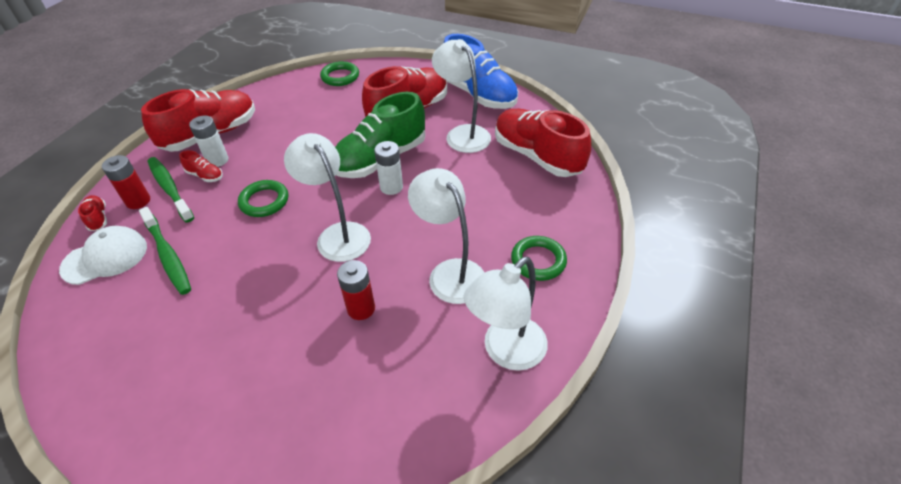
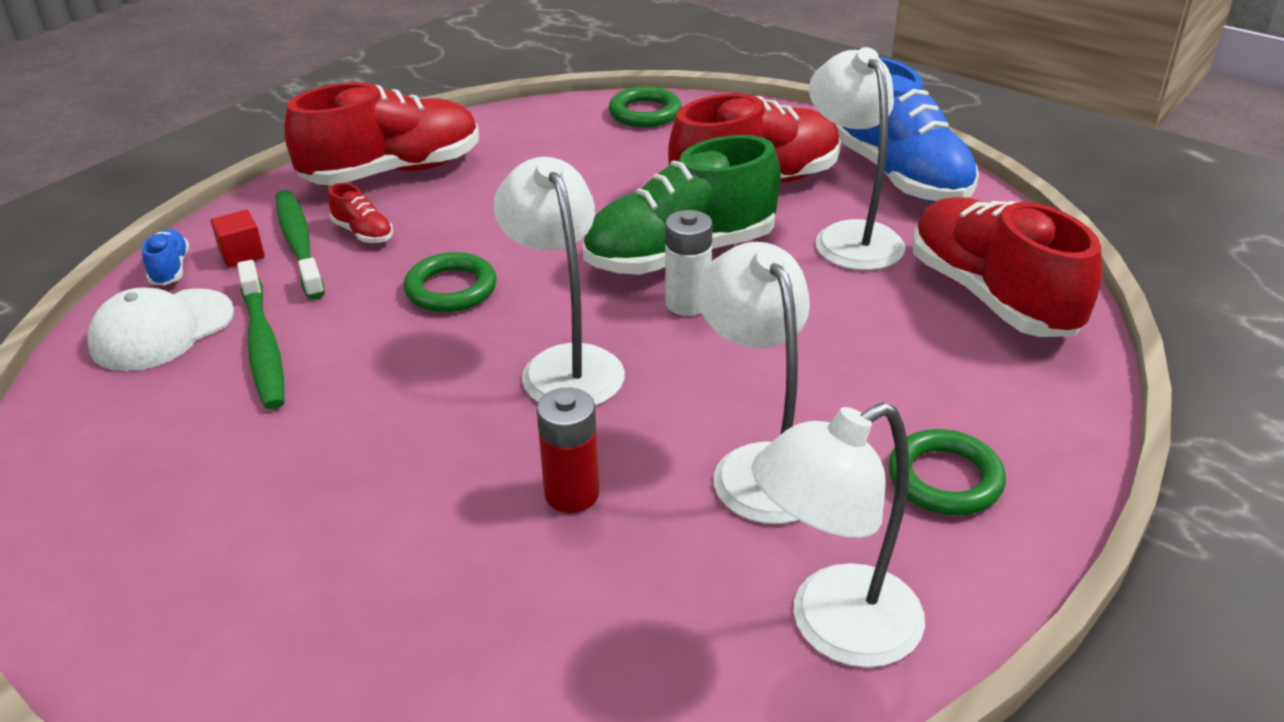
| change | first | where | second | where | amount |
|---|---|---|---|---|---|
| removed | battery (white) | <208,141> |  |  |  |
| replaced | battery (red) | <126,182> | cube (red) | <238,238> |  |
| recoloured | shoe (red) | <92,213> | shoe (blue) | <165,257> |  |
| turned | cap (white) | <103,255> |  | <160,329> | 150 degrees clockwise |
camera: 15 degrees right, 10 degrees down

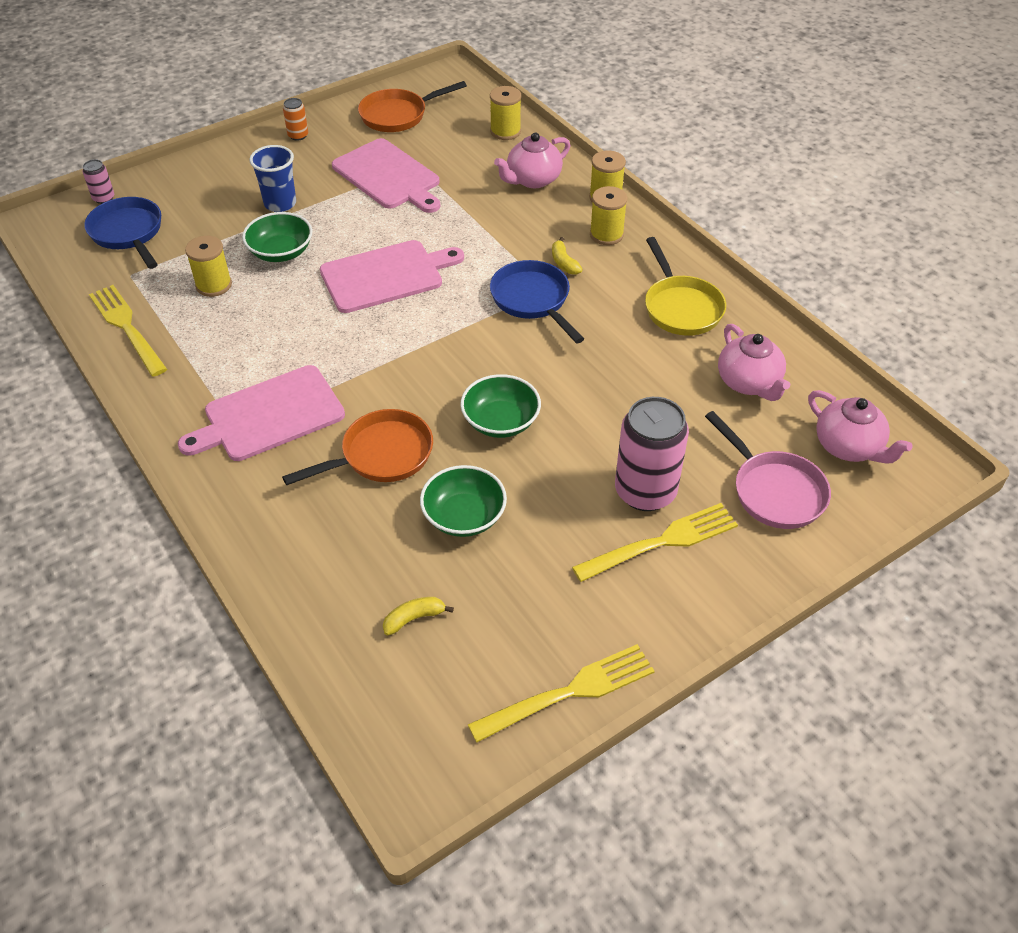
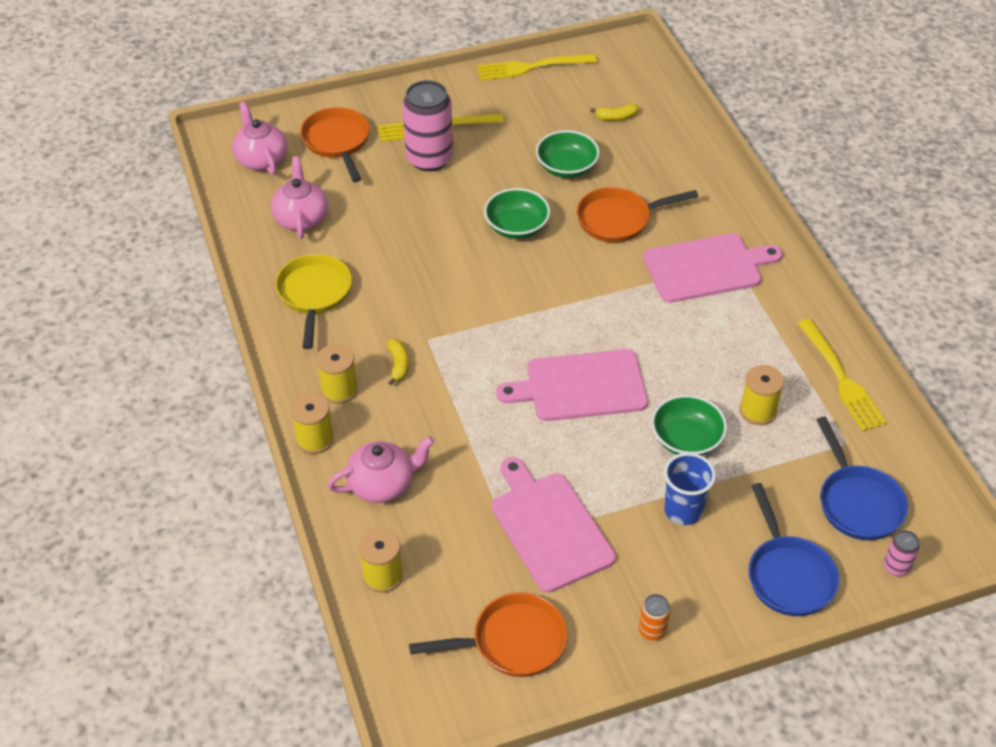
| change | first | where | second | where | amount |
|---|---|---|---|---|---|
| moved | pan (blue) | <537,301> |  | <794,549> |  |
| recoloured | pan (pink) | <768,470> | pan (orange) | <335,144> |  |
camera: 165 degrees left, 0 degrees up

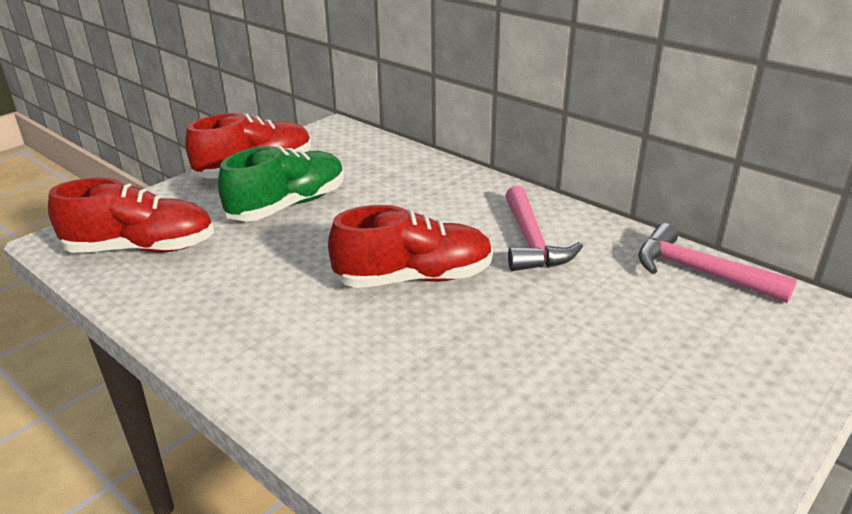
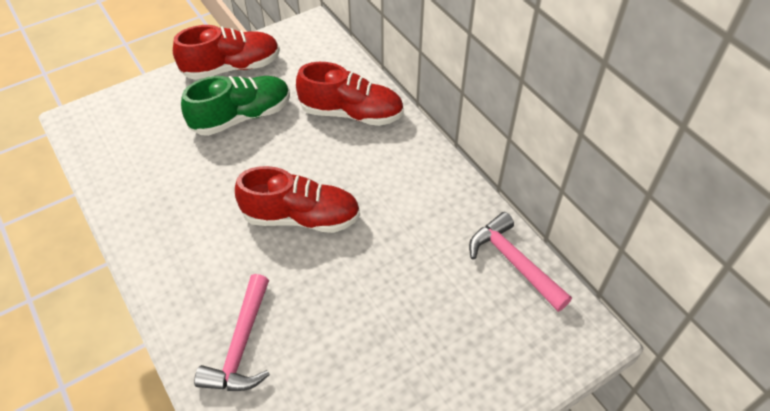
| change | first | where | second | where | amount |
|---|---|---|---|---|---|
| moved | shoe (red) | <131,215> |  | <350,94> |  |
| moved | hammer (pink) | <544,228> |  | <232,332> |  |
camera: 15 degrees right, 20 degrees up

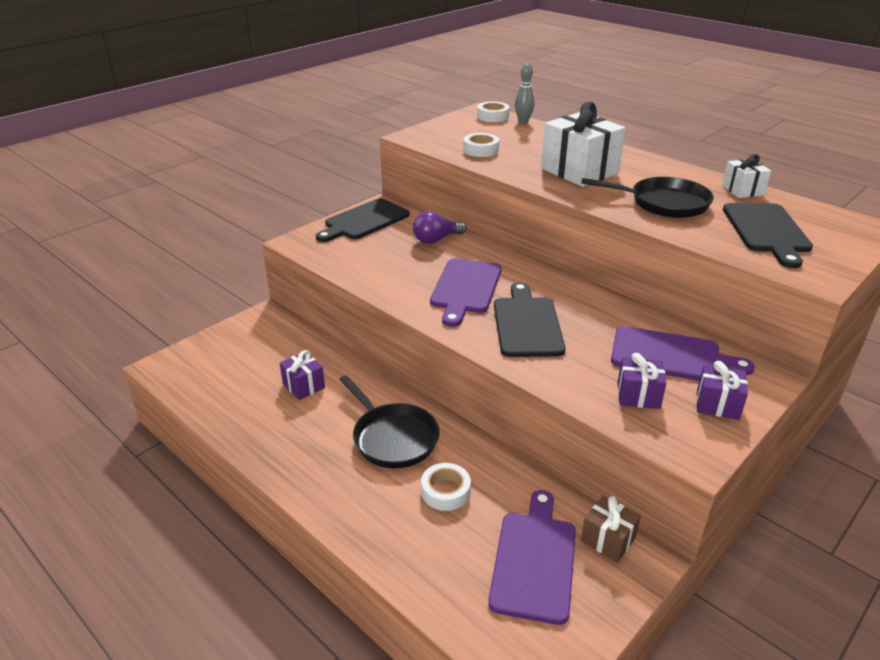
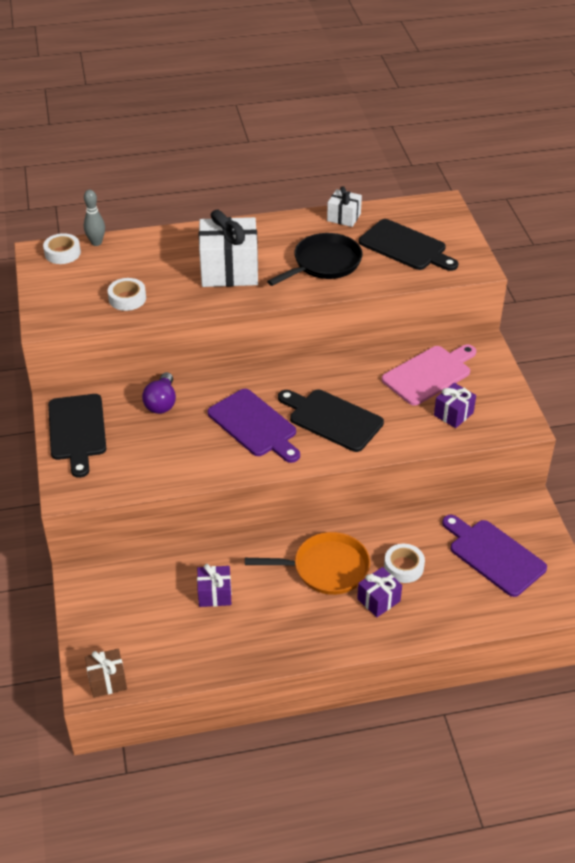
| change | first | where | second | where | amount |
|---|---|---|---|---|---|
| moved | gift (brown) | <611,528> |  | <106,673> |  |
| moved | gift (purple) | <722,390> |  | <379,592> |  |
| recoloured | pan (black) | <389,421> | pan (orange) | <307,563> |  |
| recoloured | cutting board (purple) | <683,353> | cutting board (pink) | <429,375> |  |
camera: 55 degrees left, 10 degrees up

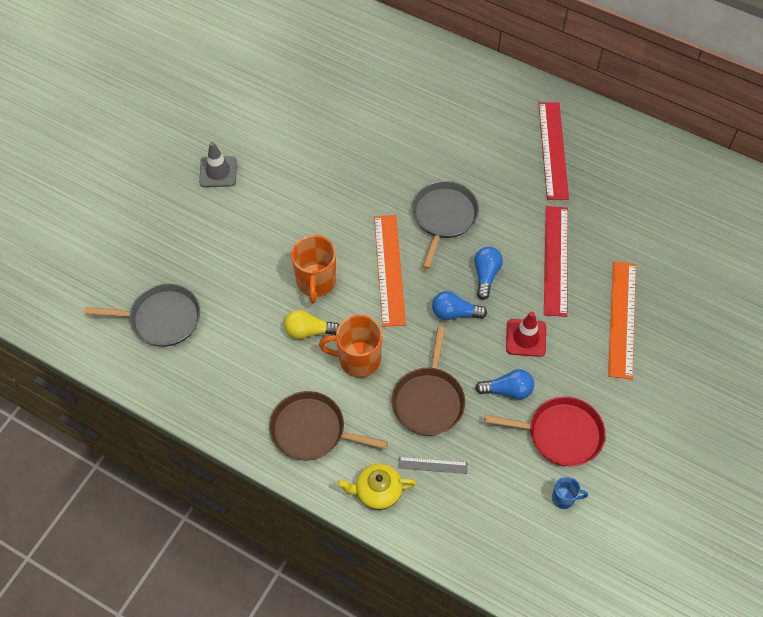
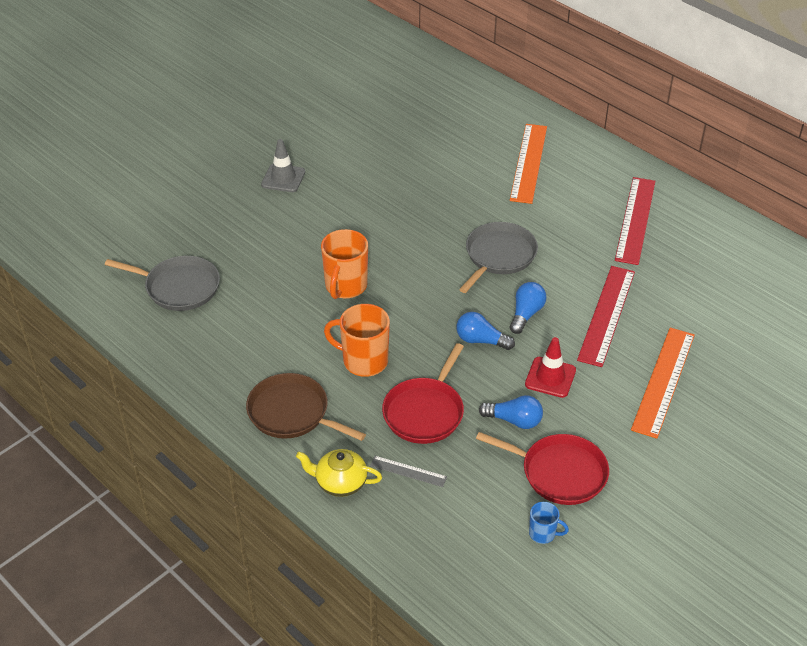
| change | first | where | second | where | amount |
|---|---|---|---|---|---|
| removed | light bulb (yellow) | <312,324> |  |  |  |
| moved | ruler (orange) | <390,271> |  | <528,164> |  |
| recoloured | pan (brown) | <428,381> | pan (red) | <423,393> |  |
camera: 15 degrees right, 15 degrees down

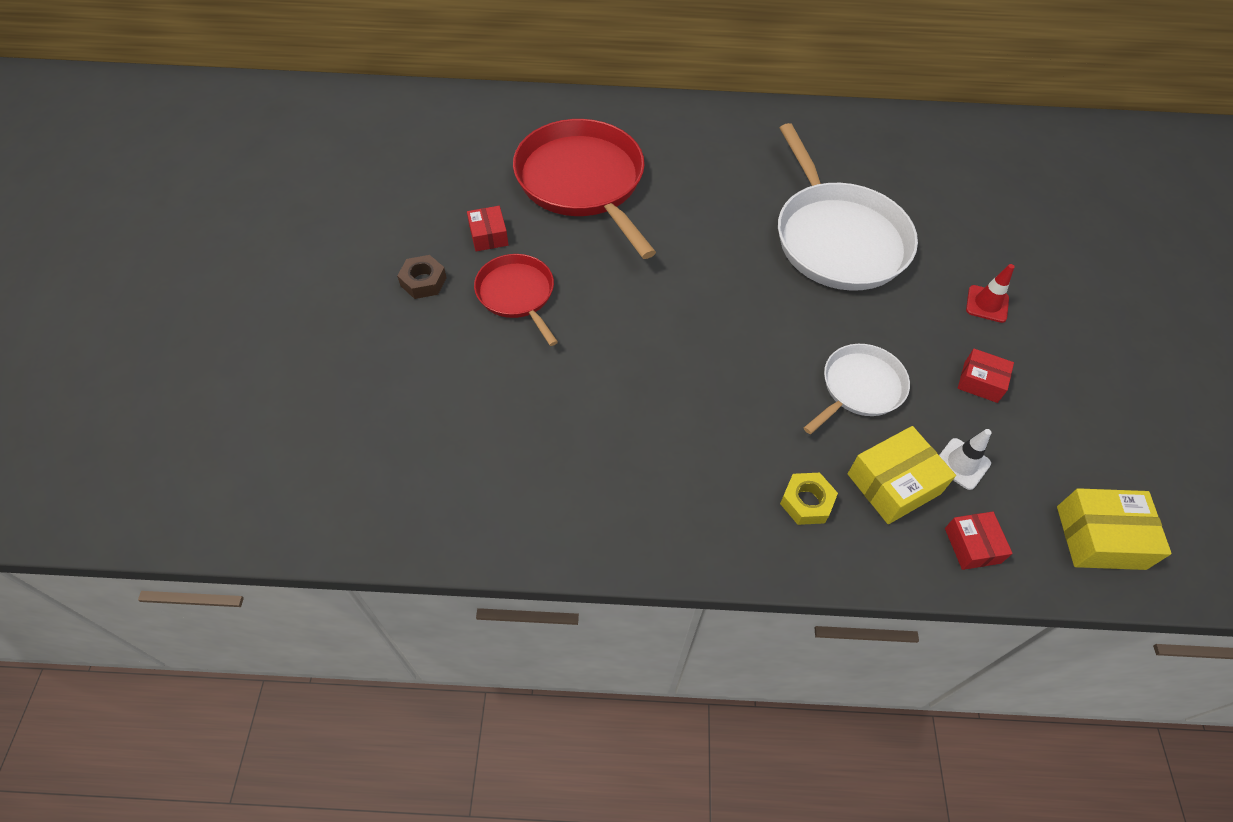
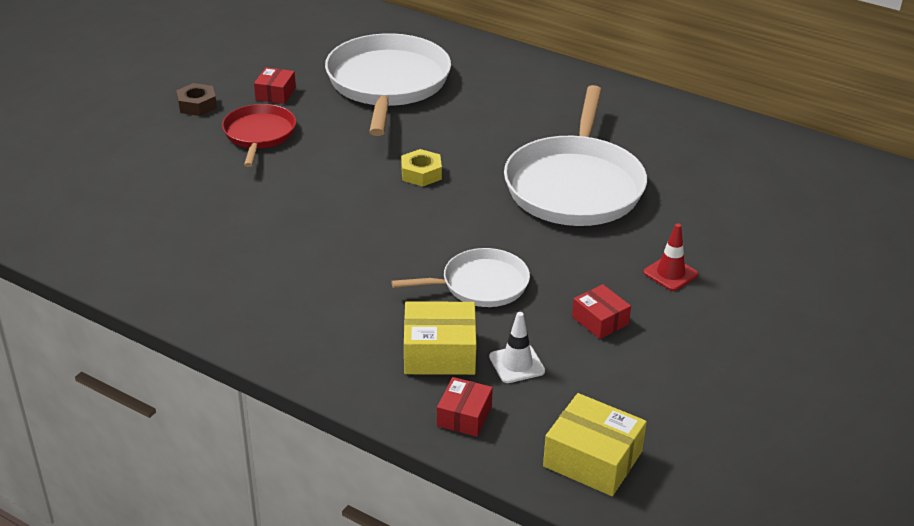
| change | first | where | second | where | amount |
|---|---|---|---|---|---|
| moved | nut (yellow) | <809,499> |  | <421,168> |  |
| recoloured | pan (red) | <584,189> | pan (white) | <388,84> |  |
camera: 30 degrees right, 20 degrees down

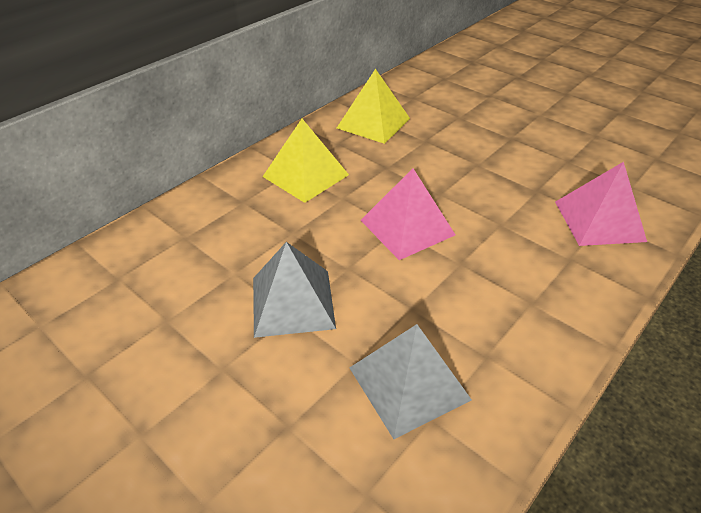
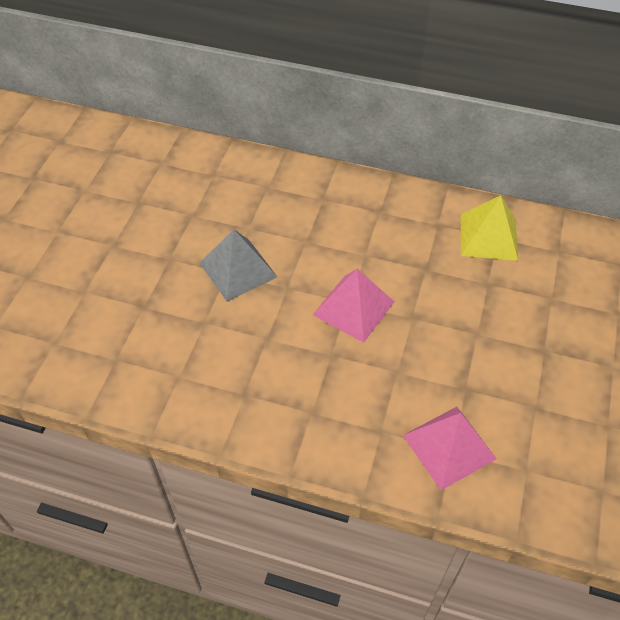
| change | first | where | second | where | amount |
|---|---|---|---|---|---|
| removed | pyramid (yellow) | <306,161> |  |  |  |
| removed | pyramid (grey) | <411,381> |  |  |  |
camera: 65 degrees right, 10 degrees up

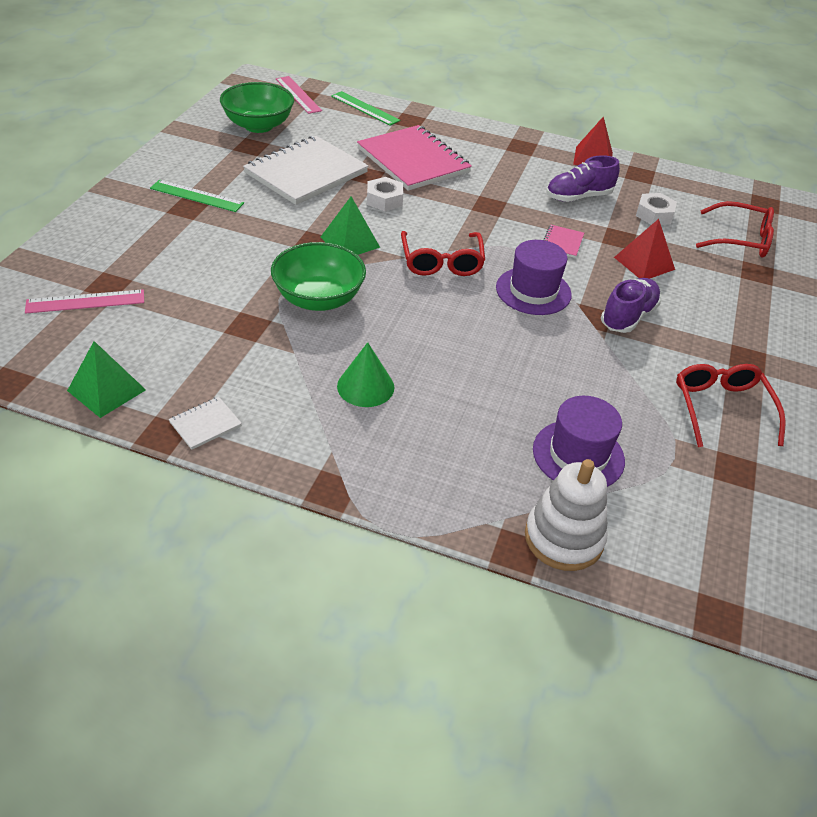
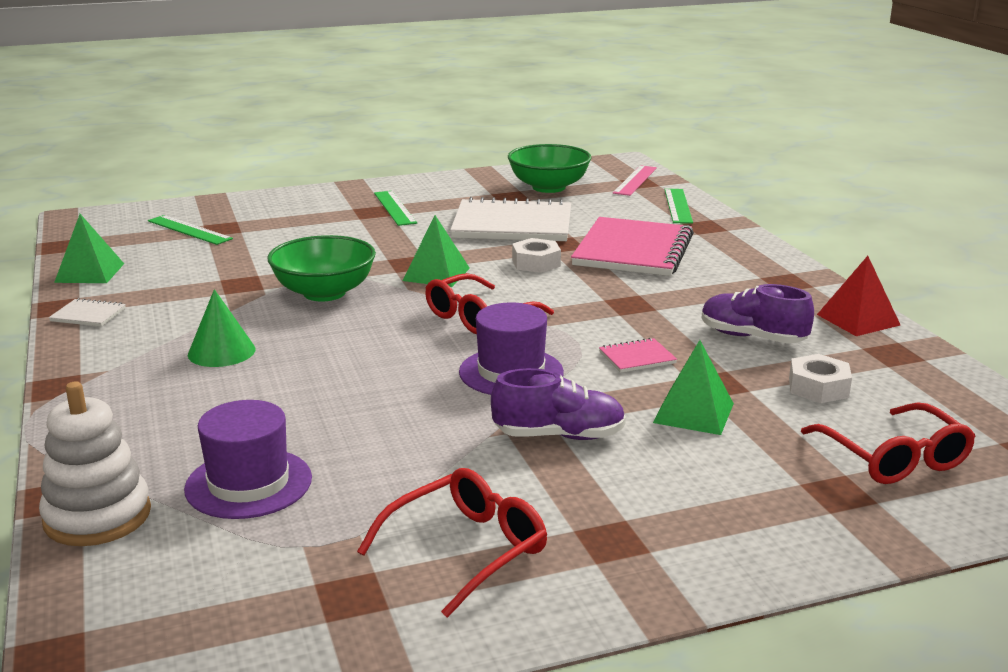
| change | first | where | second | where | amount |
|---|---|---|---|---|---|
| recoloured | ruler (pink) | <84,301> | ruler (green) | <190,230> |  |
| recoloured | pyramid (red) | <644,249> | pyramid (green) | <693,387> |  |
camera: 55 degrees right, 20 degrees down

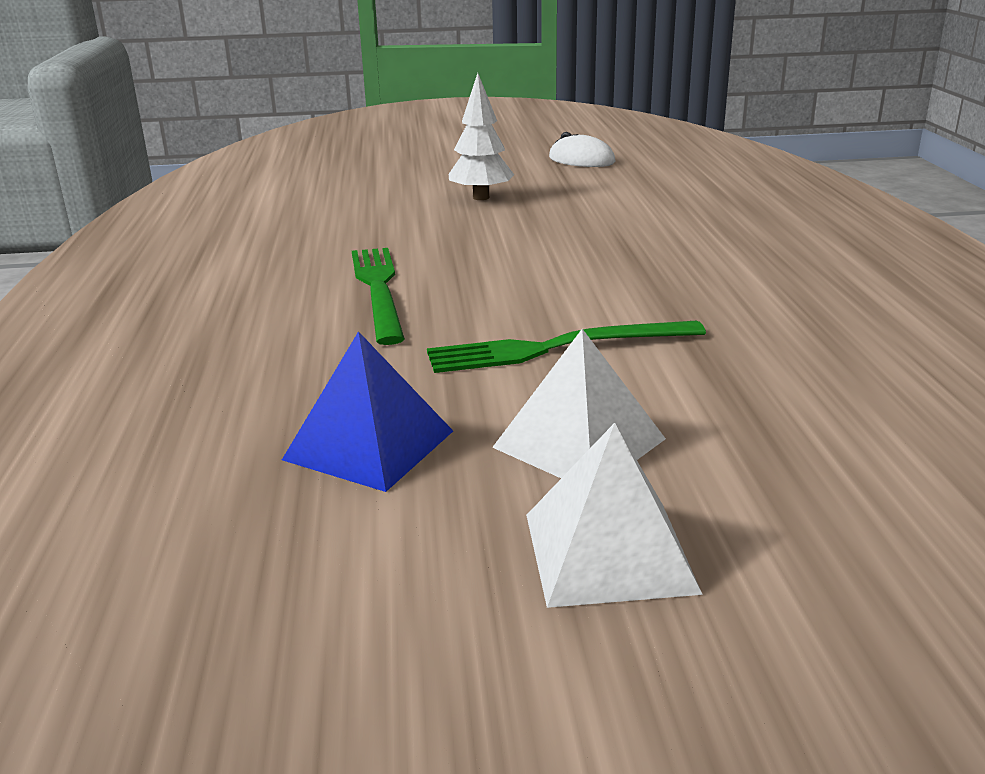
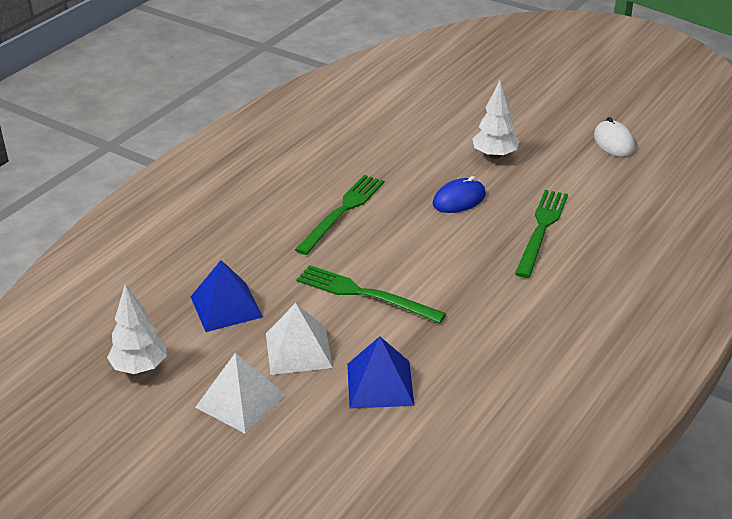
| change | first | where | second | where | amount |
|---|---|---|---|---|---|
| added |  |  | tree (white) | <137,329> |  |
| added |  |  | pyramid (blue) | <380,372> |  |
| added |  |  | mouse (blue) | <459,194> |  |
| added |  |  | fork (green) | <541,234> |  |
camera: 40 degrees right, 10 degrees up

